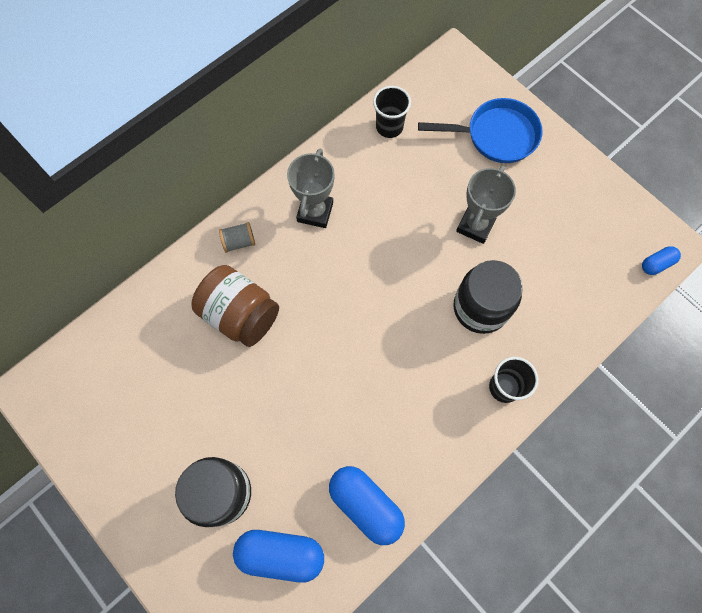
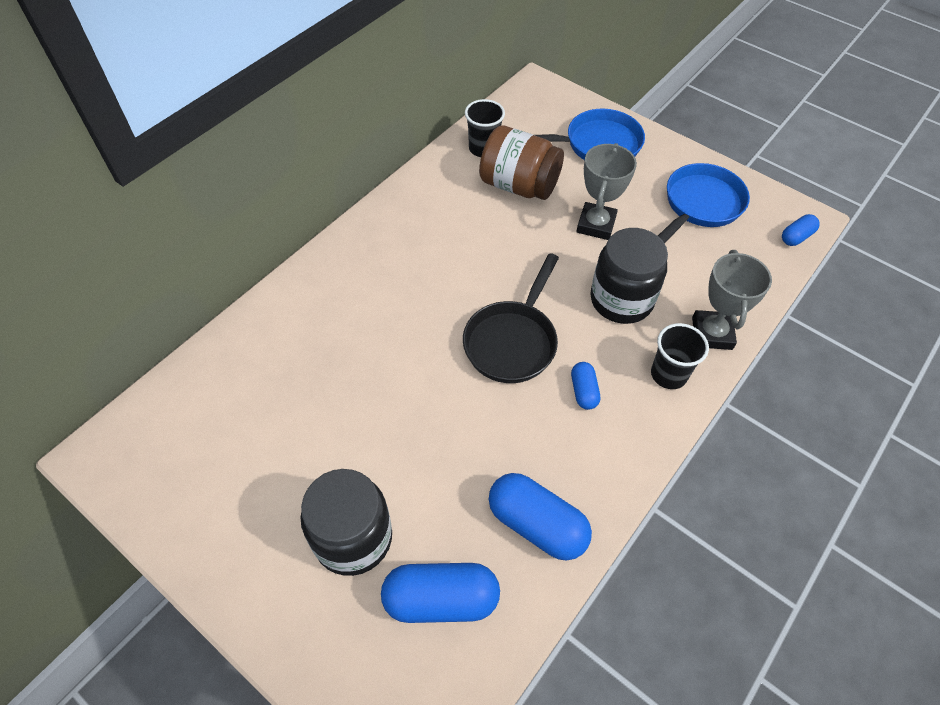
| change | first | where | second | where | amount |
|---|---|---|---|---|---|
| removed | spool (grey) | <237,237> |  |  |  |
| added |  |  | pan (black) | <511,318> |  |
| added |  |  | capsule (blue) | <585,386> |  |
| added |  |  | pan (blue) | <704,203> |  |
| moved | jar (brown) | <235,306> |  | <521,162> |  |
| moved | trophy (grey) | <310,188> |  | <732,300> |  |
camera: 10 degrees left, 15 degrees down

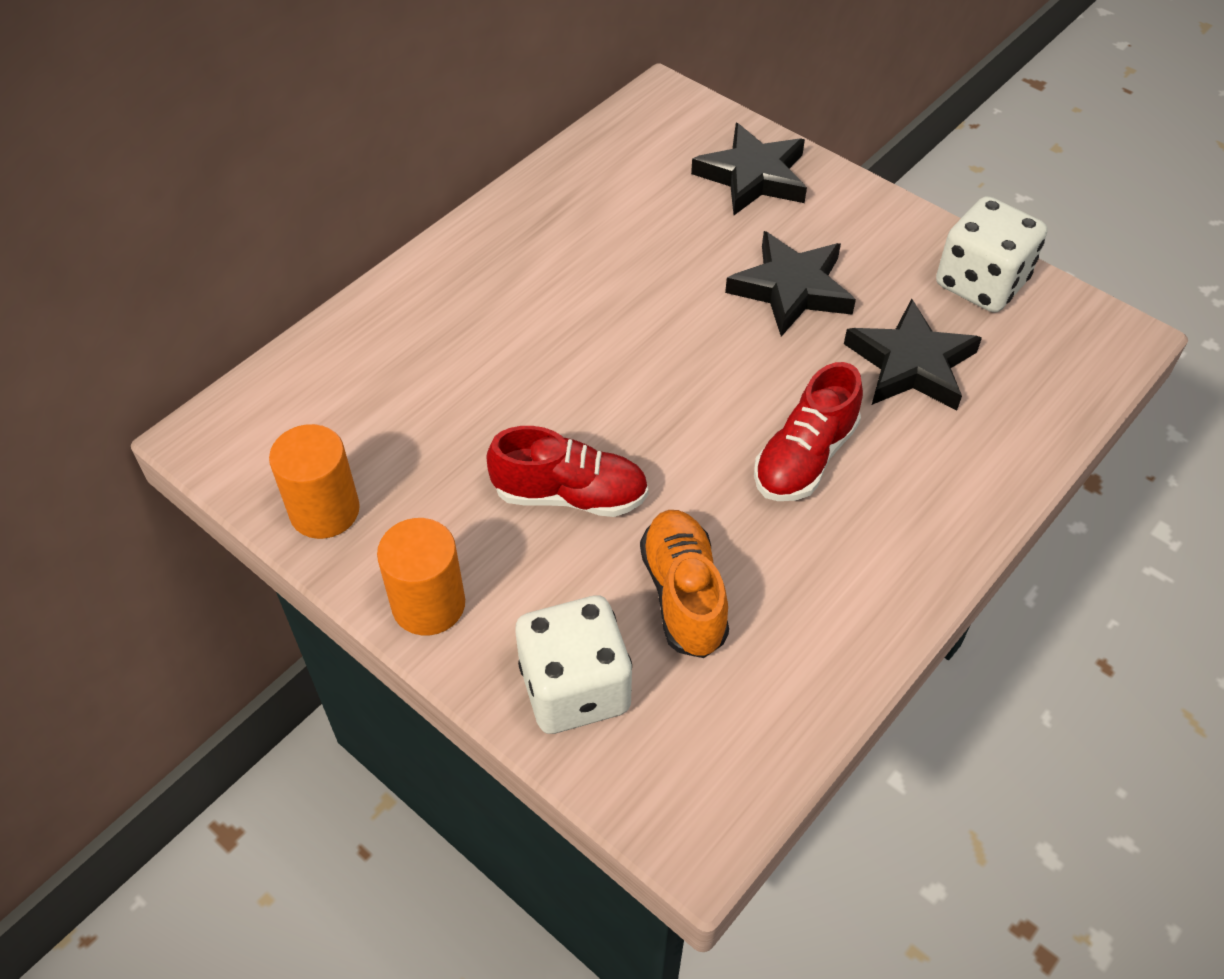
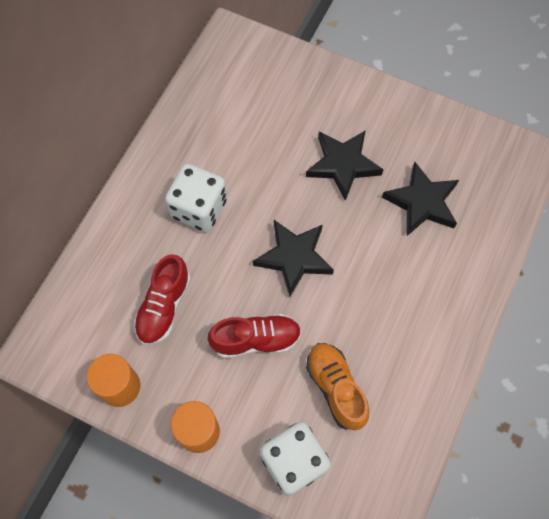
| change | first | where | second | where | amount |
|---|---|---|---|---|---|
| moved | star (black) | <749,169> |  | <293,258> |  |
| moved | shoe (red) | <808,431> |  | <162,299> |  |
| moved | dice (white) | <991,254> |  | <196,198> |  |
camera: 15 degrees left, 15 degrees up

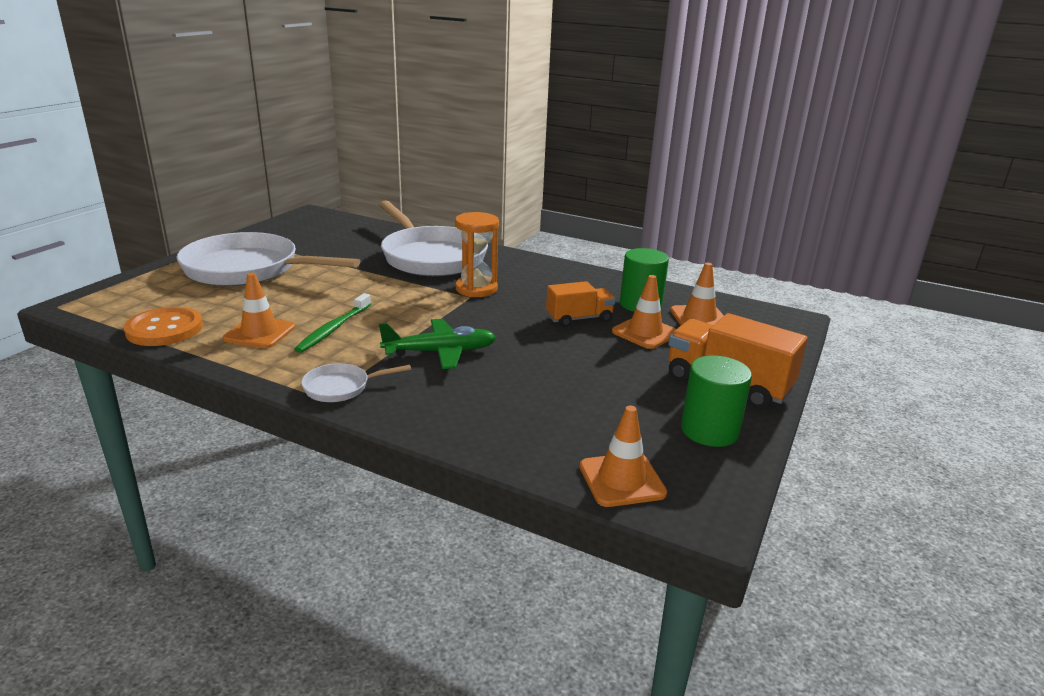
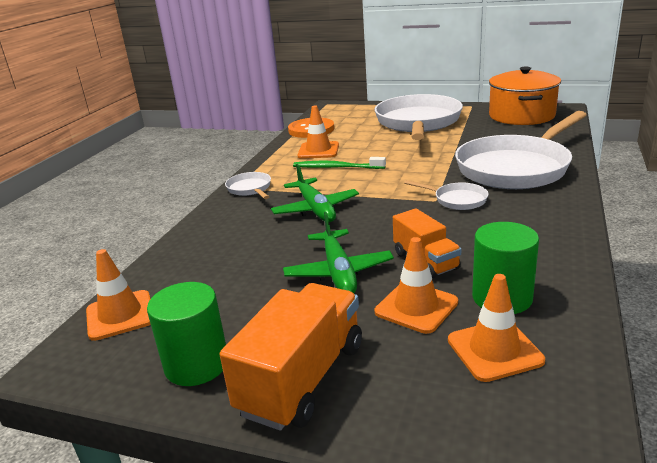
| change | first | where | second | where | amount |
|---|---|---|---|---|---|
| added |  |  | plane (green) | <338,252> |  |
| added |  |  | pot (orange) | <525,96> |  |
| replaced | hourglass (orange) | <477,254> | pan (white) | <446,195> |  |
camera: 85 degrees right, 0 degrees up

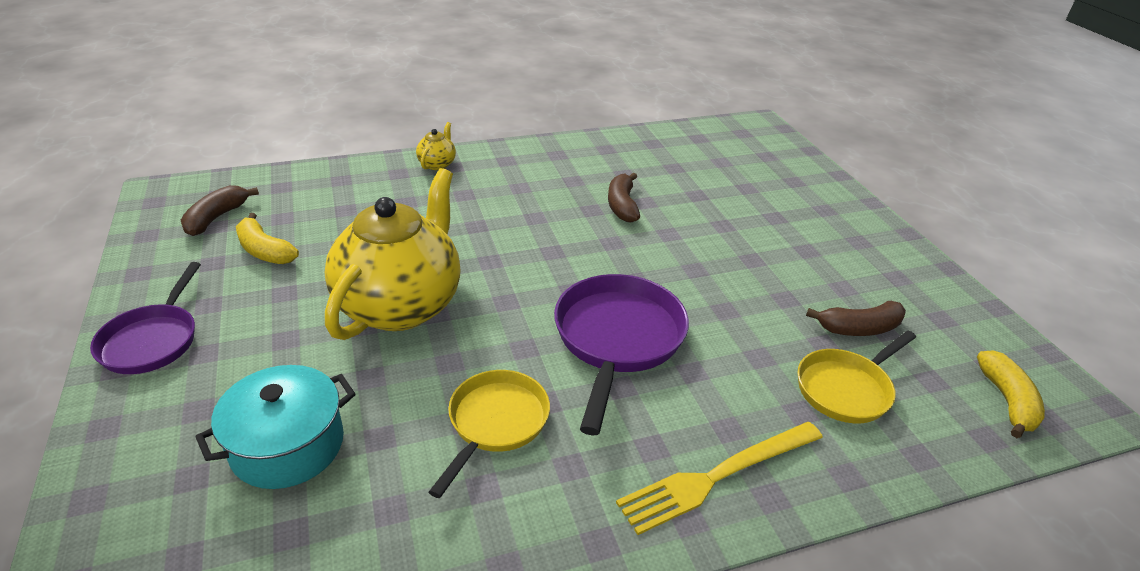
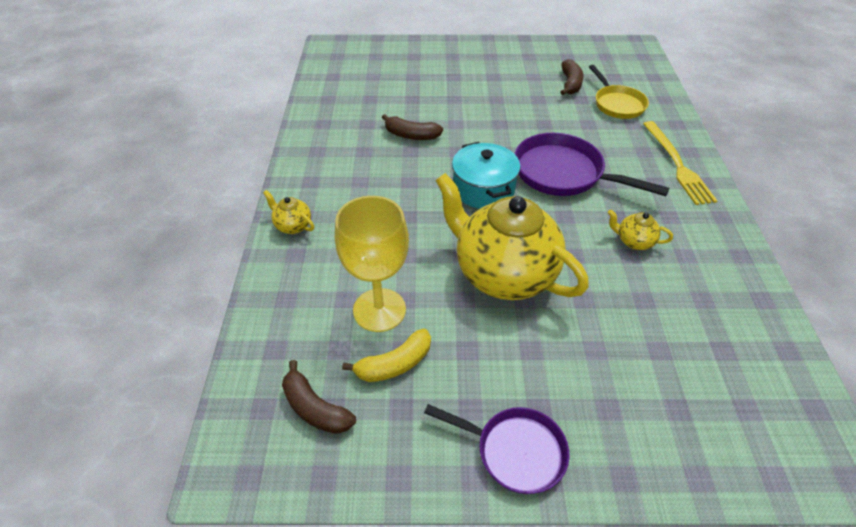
| change | first | where | second | where | amount |
|---|---|---|---|---|---|
| removed | banana (yellow) | <1011,394> |  |  |  |
| added |  |  | goblet (yellow) | <372,264> |  |
| moved | pot (turquoise) | <275,427> |  | <486,175> |  |
| replaced | pan (yellow) | <489,434> | teapot (yellow) | <640,230> |  |
camera: 70 degrees left, 10 degrees up

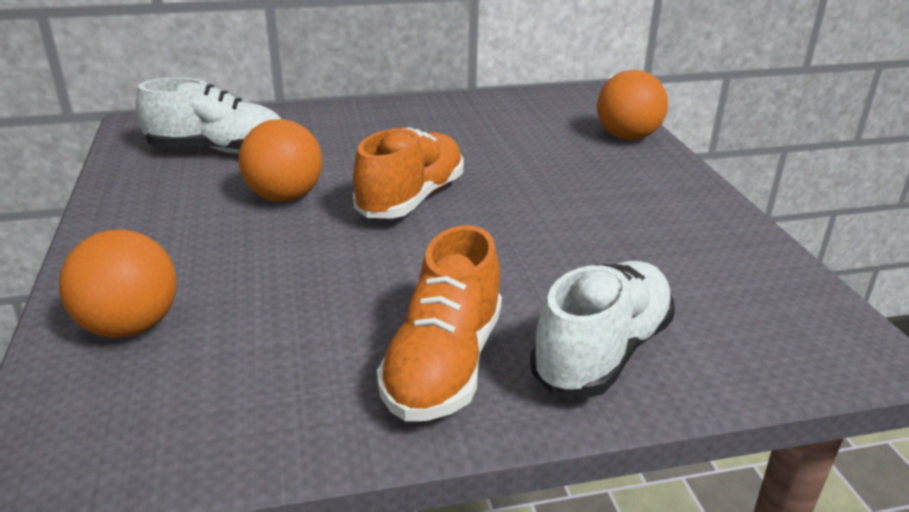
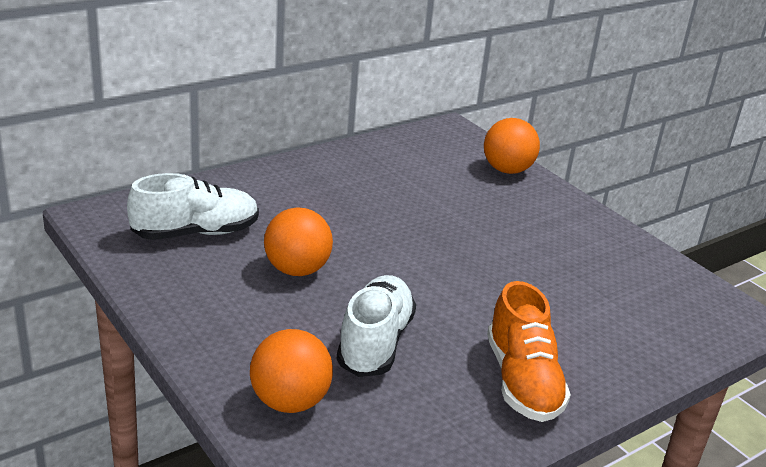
| change | first | where | second | where | amount |
|---|---|---|---|---|---|
| removed | shoe (orange) | <408,173> |  |  |  |
| moved | shoe (white) | <602,329> |  | <376,326> |  |
camera: 25 degrees left, 0 degrees up

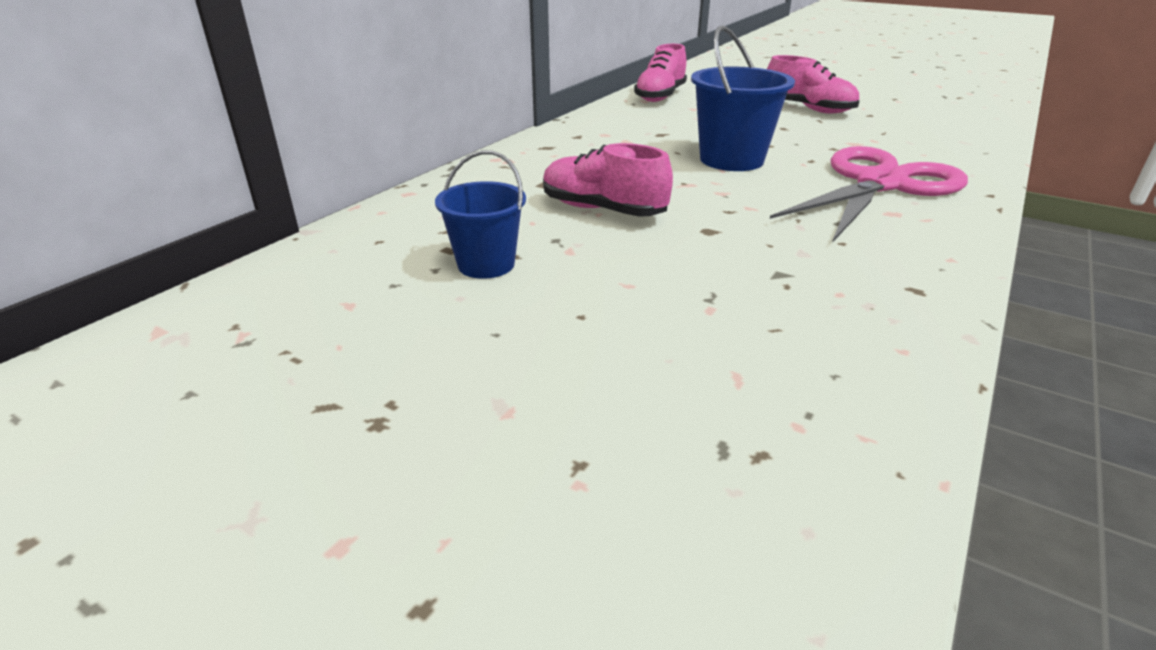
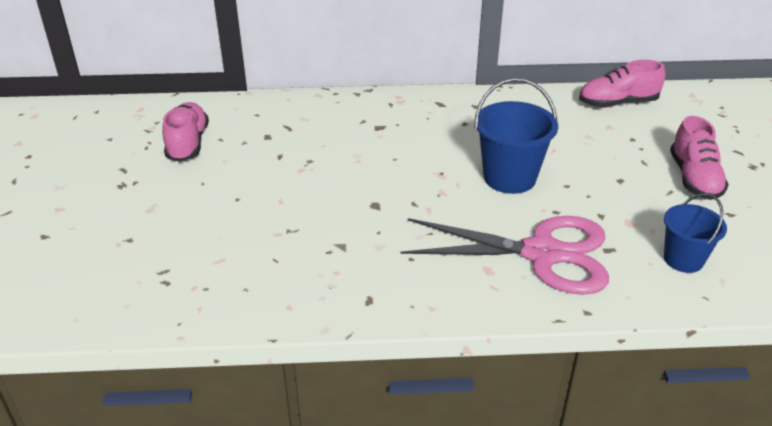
| change | first | where | second | where | amount |
|---|---|---|---|---|---|
| moved | bucket (blue) | <480,214> |  | <695,233> |  |
| moved | shoe (pink) | <608,180> |  | <185,132> |  |
camera: 55 degrees right, 5 degrees up

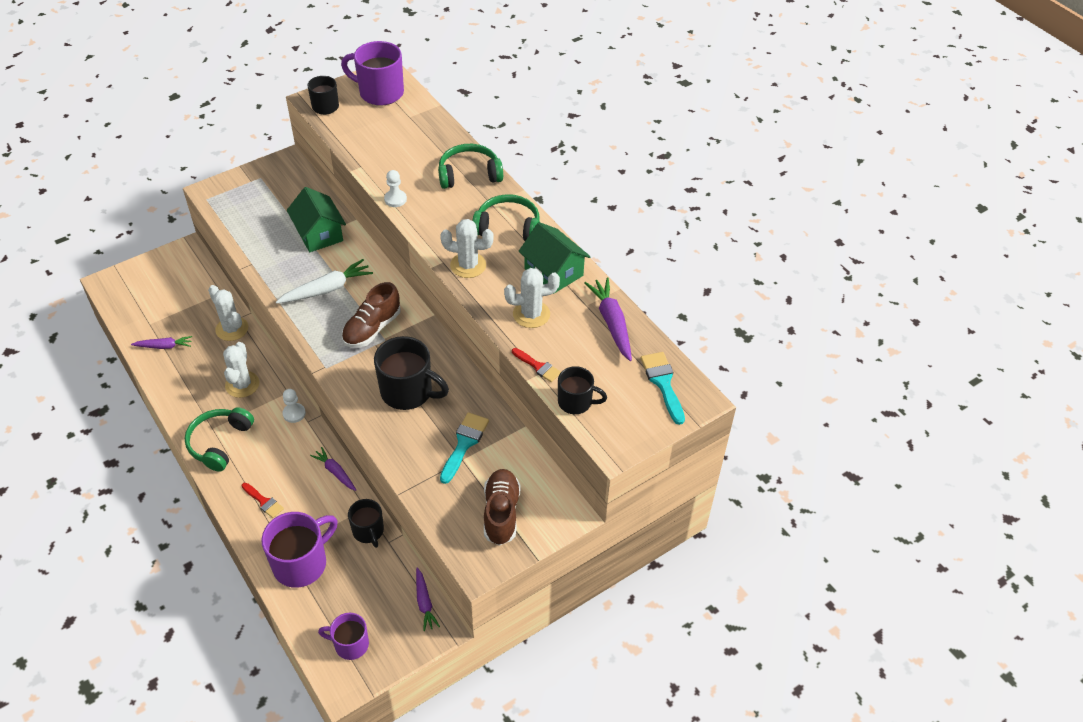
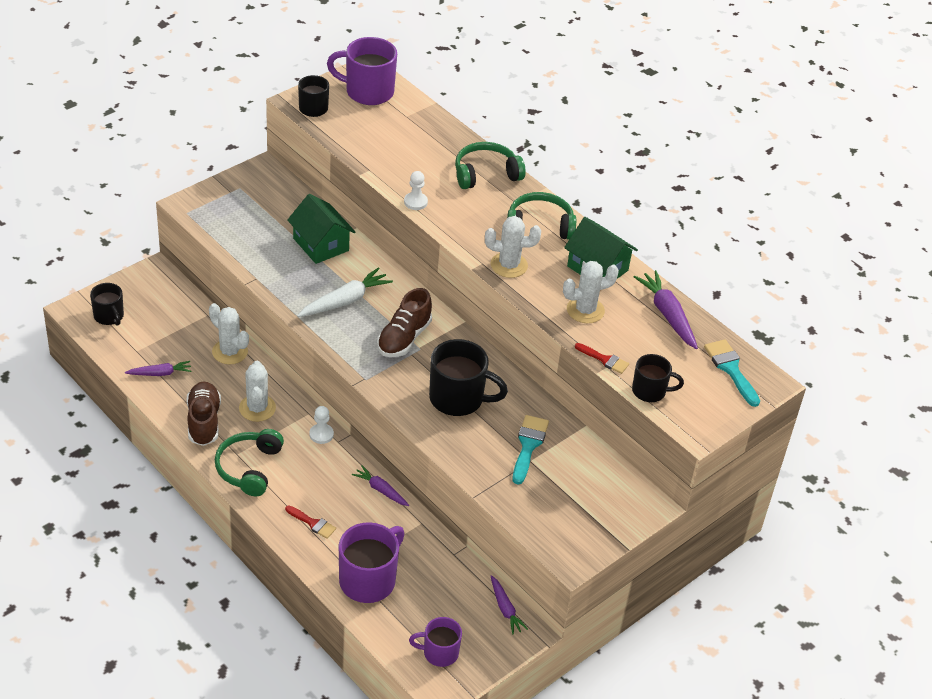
| change | first | where | second | where | amount |
|---|---|---|---|---|---|
| moved | mug (black) | <366,523> |  | <107,304> |  |
| moved | shoe (brown) | <502,507> |  | <203,413> |  |
camera: 10 degrees left, 5 degrees down

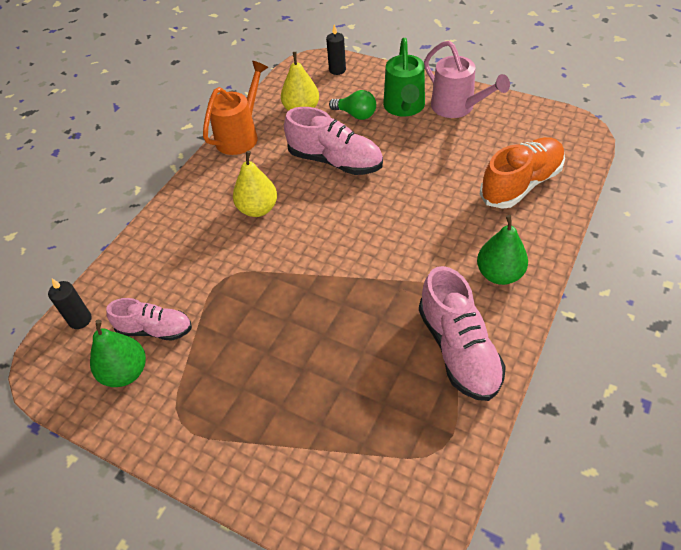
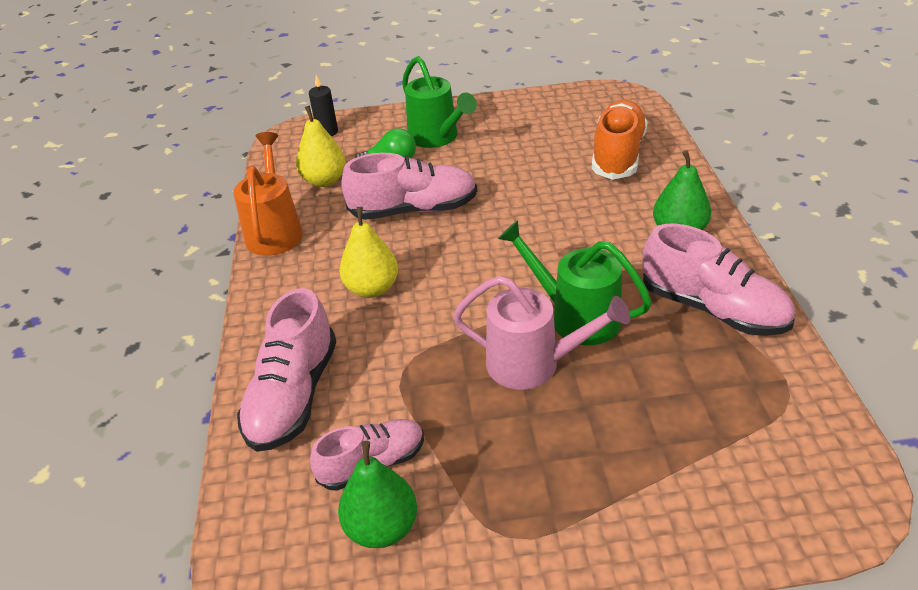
| change | first | where | second | where | amount |
|---|---|---|---|---|---|
| removed | candle (black) | <70,304> |  |  |  |
| added |  |  | shoe (pink) | <286,370> |  |
| added |  |  | watering can (green) | <575,282> |  |
| moved | watering can (pink) | <467,79> |  | <541,333> |  |
camera: 35 degrees left, 10 degrees down

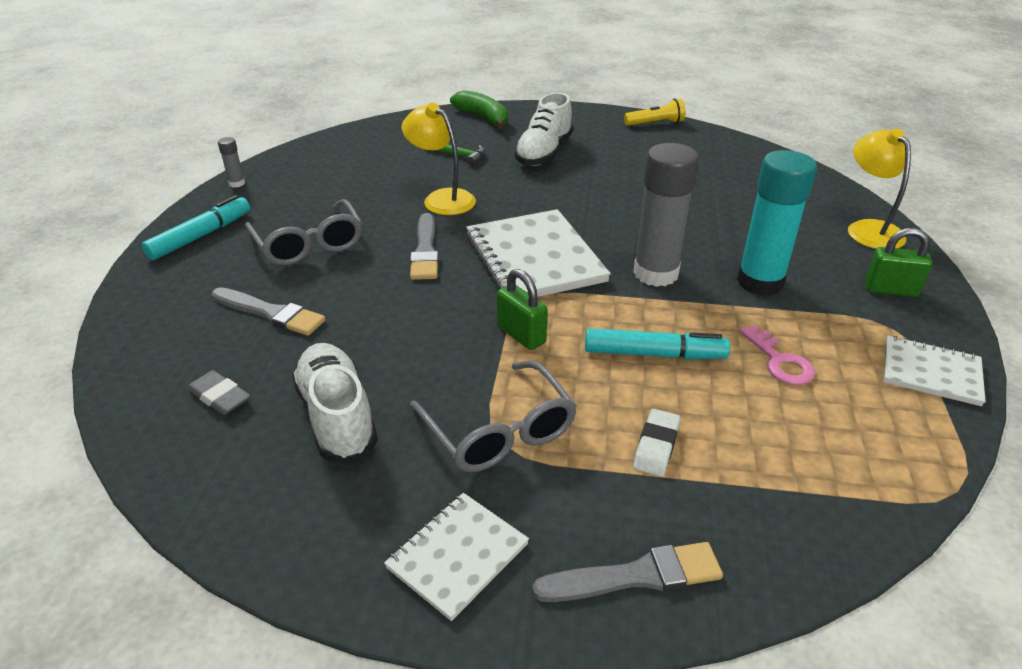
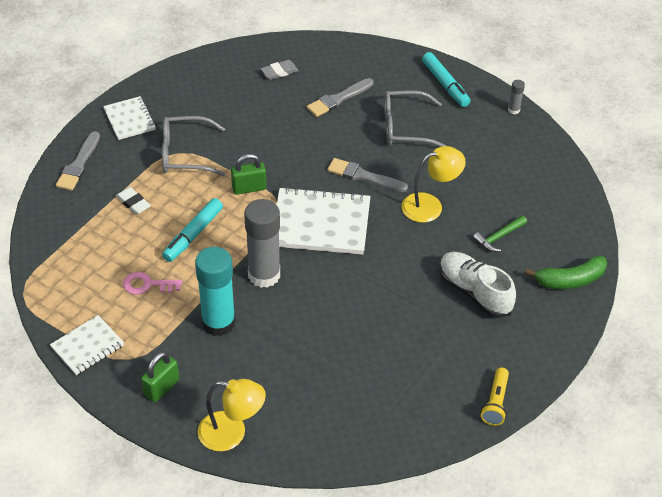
| change | first | where | second | where | amount |
|---|---|---|---|---|---|
| removed | shoe (white) | <335,403> |  |  |  |
camera: 115 degrees right, 10 degrees up

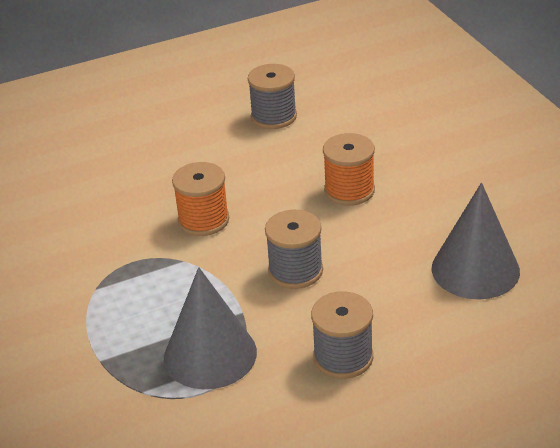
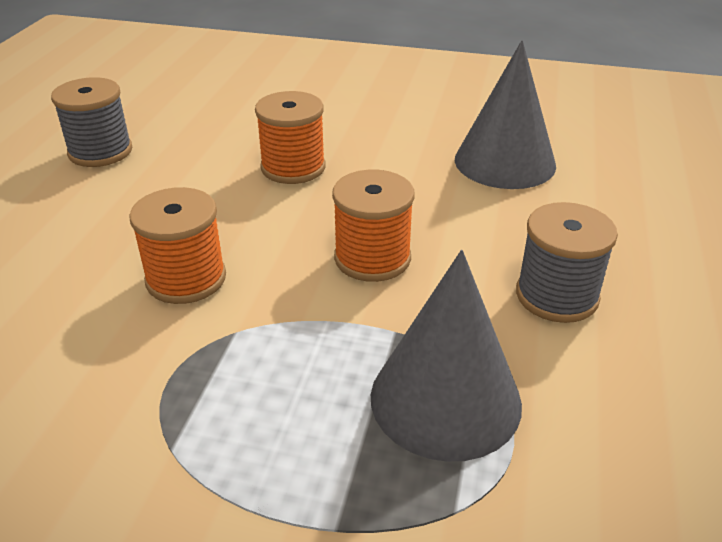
| change | first | where | second | where | amount |
|---|---|---|---|---|---|
| recoloured | spool (grey) | <294,249> | spool (orange) | <373,226> |  |
camera: 55 degrees left, 0 degrees up

